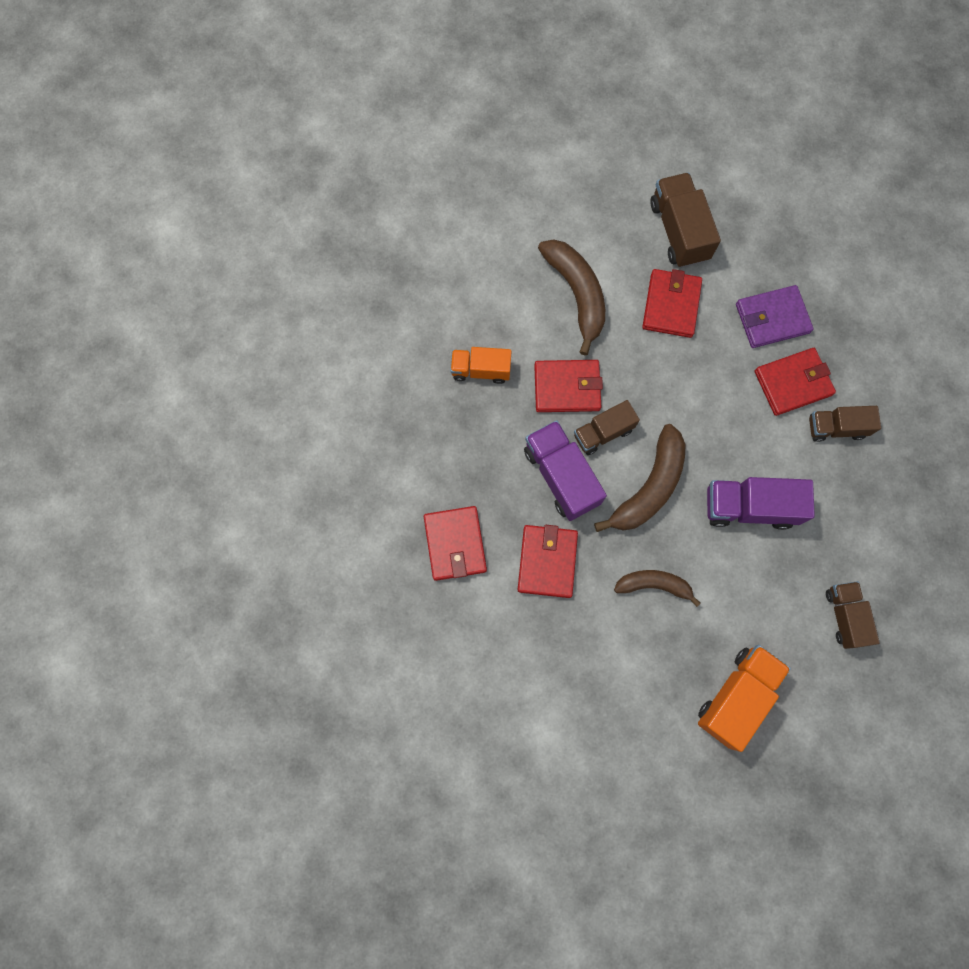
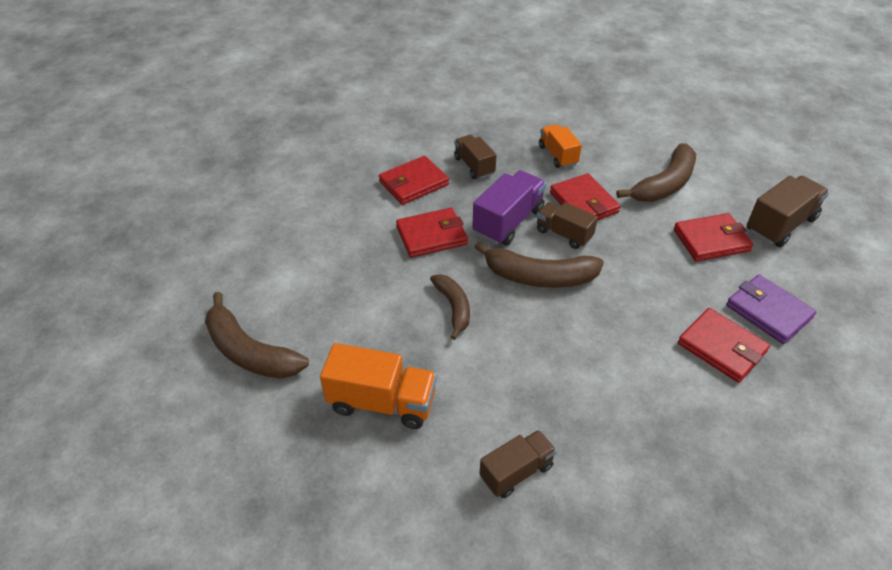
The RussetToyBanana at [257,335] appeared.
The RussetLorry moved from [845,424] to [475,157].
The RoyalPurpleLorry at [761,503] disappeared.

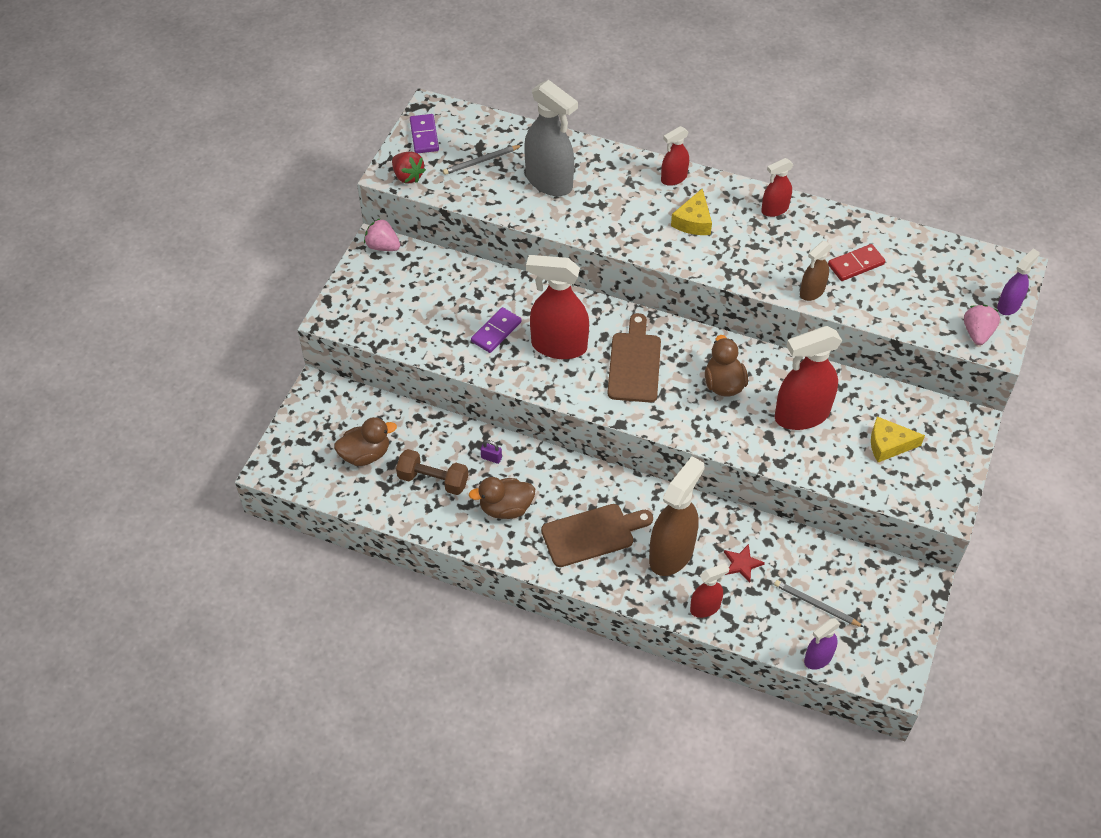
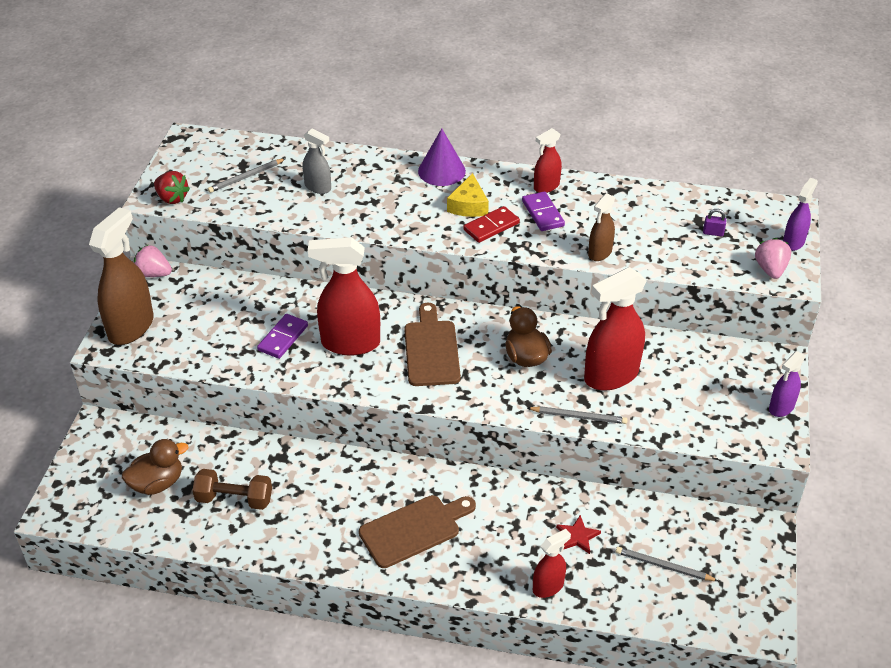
The RussetSprayer moved from [677,516] to [121,276].
The GreySprayer at [551,138] changed to 0.54 times the size.
The CrimsonSprayer at [675,156] was replaced by the RoyalPurpleSolidCone at [442,157].
The CrimsonDominoPiece moved from [856,262] to [491,224].
The RoyalPurpleDominoPiece moved from [424,133] to [543,211].
The GreyPencil at [578,415] appeared.
The RoyalPurpleSmallLock moved from [491,452] to [714,222].
The RoyalPurpleSprayer moved from [822,644] to [787,384].
The RussetRubberDuck at [502,498] disappeared.
The GoldenCheeseWedge at [898,439] disappeared.

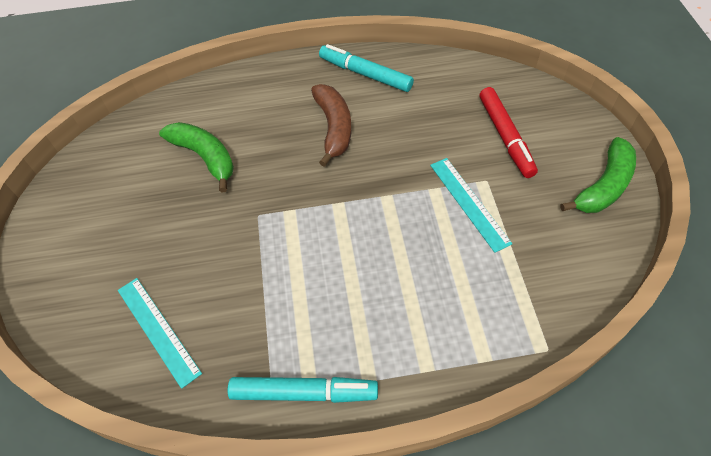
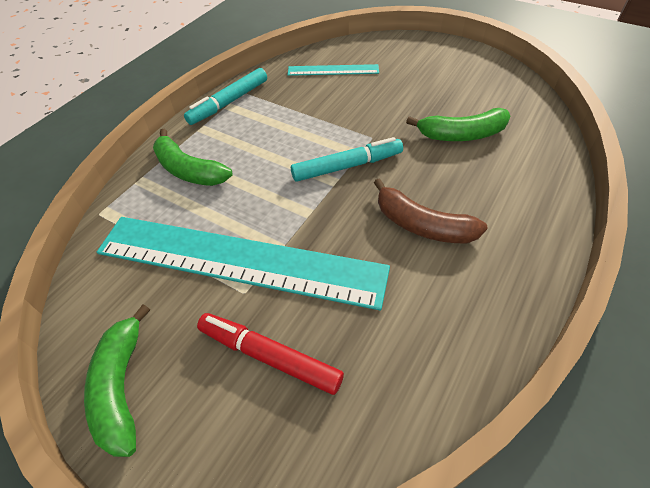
The TealStraightedge at [471,205] changed to 2.23 times the size.
The GreenToyBanana at [192,157] appeared.
The TealFeltPen moved from [366,68] to [347,159].

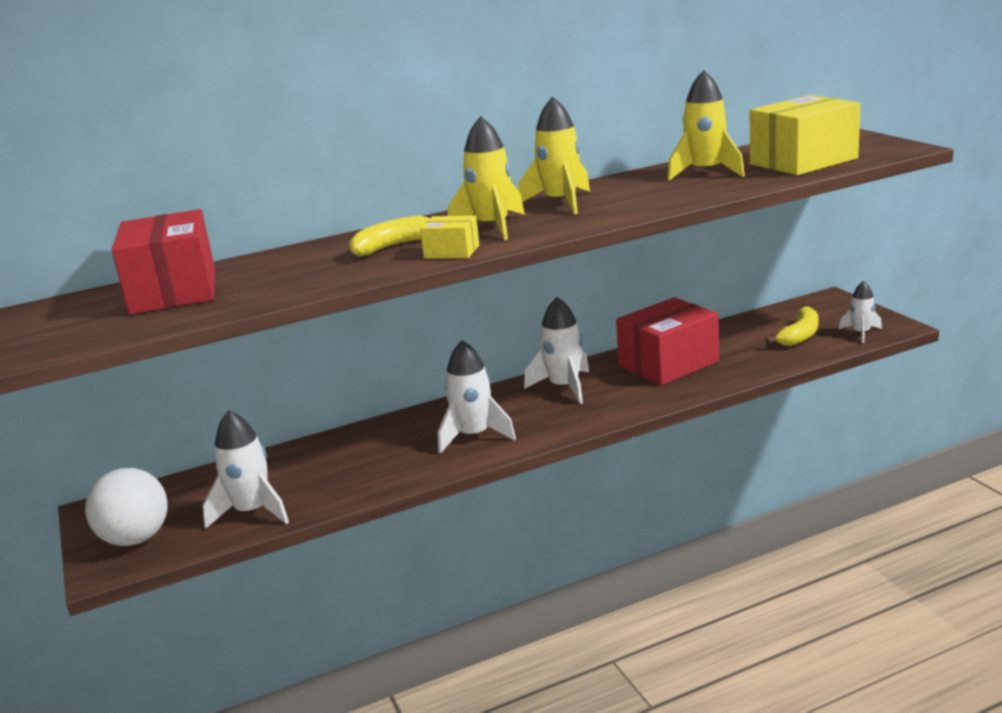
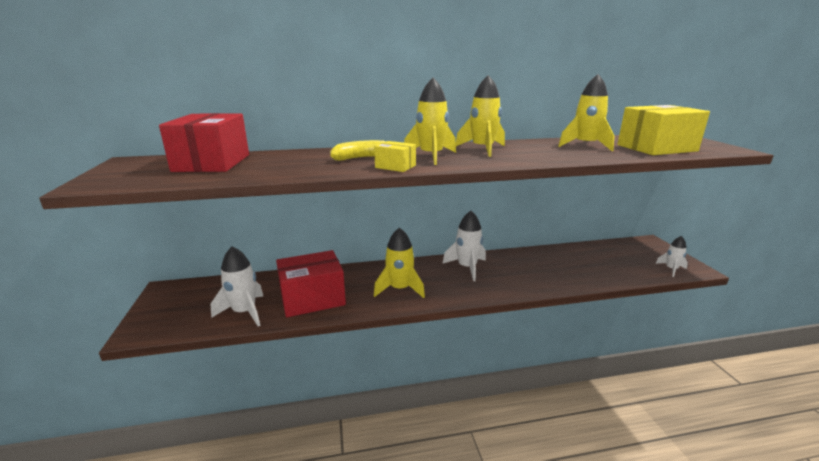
The CrimsonParcel moved from [667,341] to [311,283].
The SnowWhiteToyRocket at [477,397] became the GoldenToyRocket at [399,262].
The SnowWhitePlayBall at [126,507] disappeared.
The GoldenToyBanana at [791,326] disappeared.

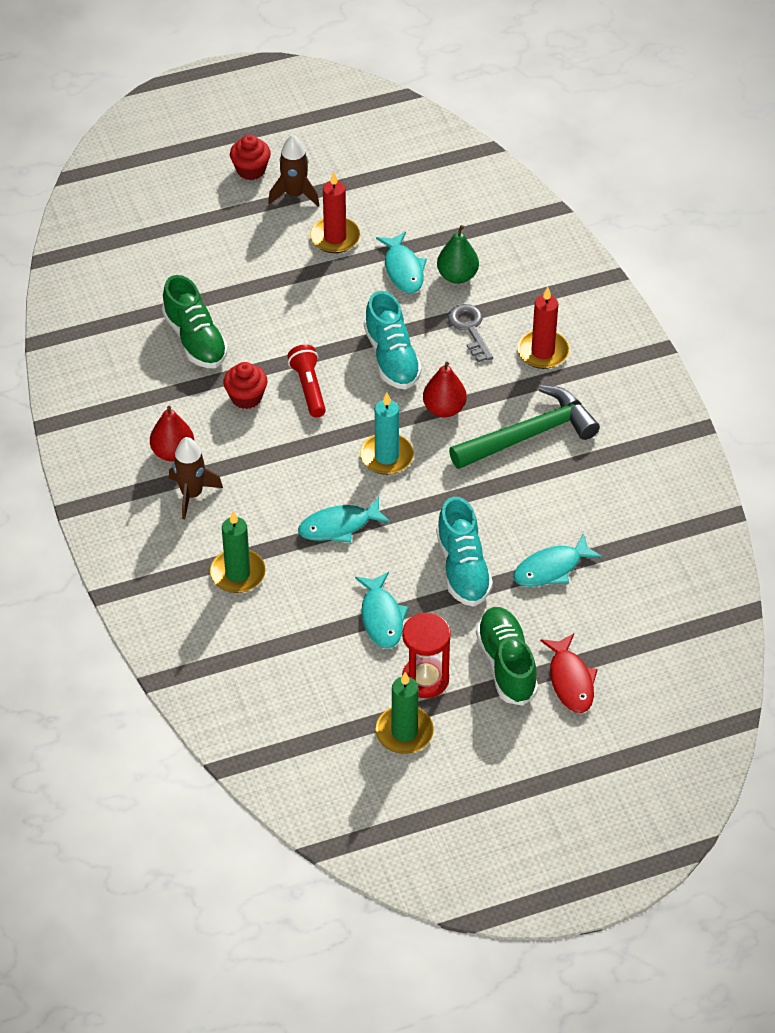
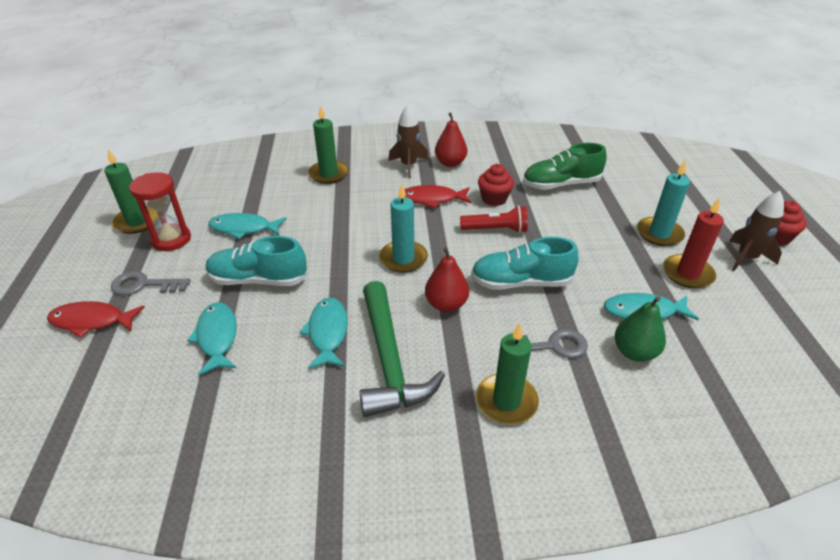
The GreenShoe at [507,656] was replaced by the GreyDoorKey at [151,283].
The TealFishFigure moved from [344,520] to [324,333].
The CrimsonFishFigure at [437,196] appeared.
The CrimsonCandle at [543,328] became the GreenCandle at [507,373].
The TealCandle at [663,203] appeared.

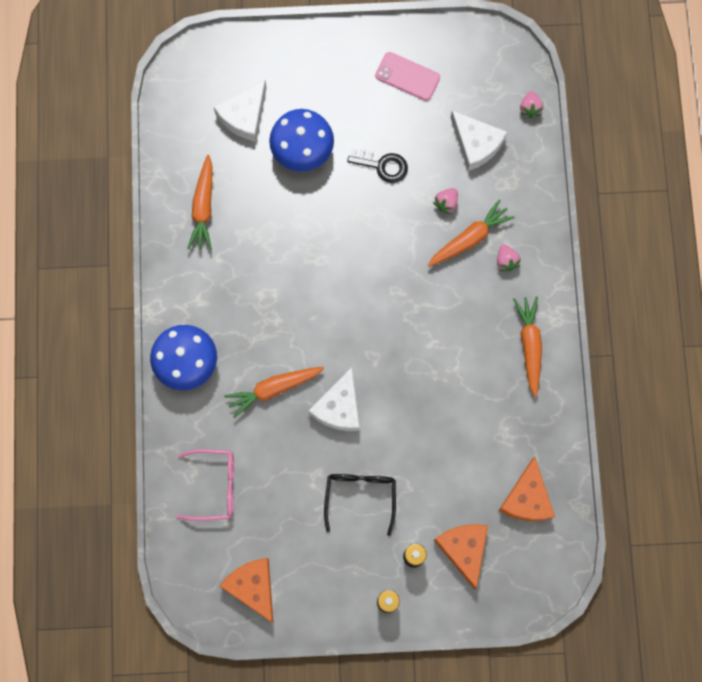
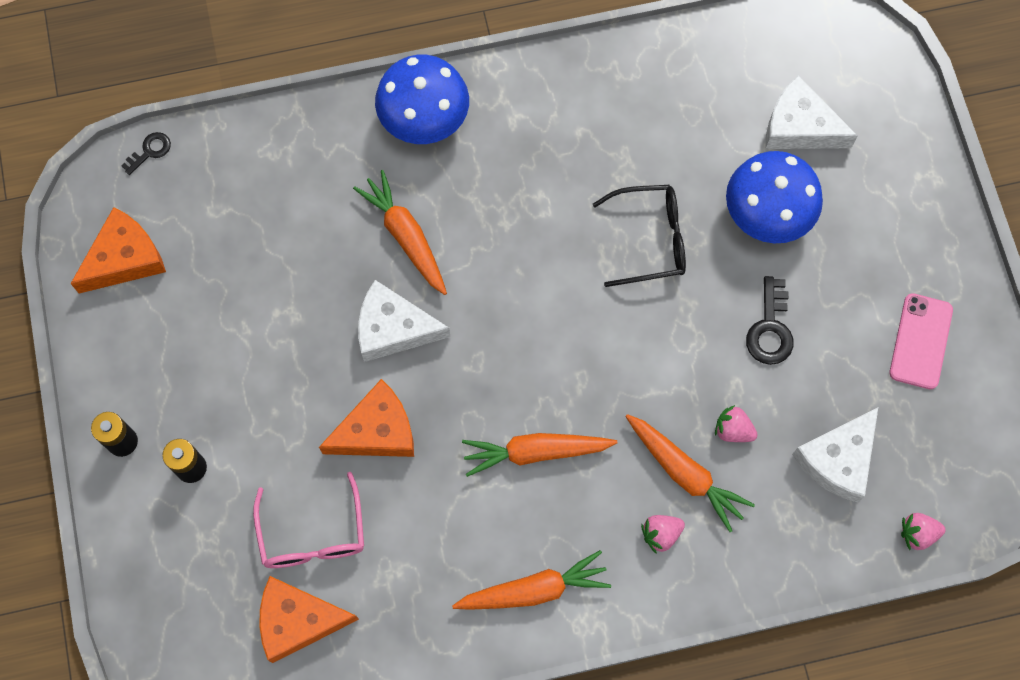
The BlackDoorKey at [146,153] appeared.
The RosyGlasses moved from [205,485] to [308,520].
The OrangeColouredCheeseWedge moved from [461,556] to [366,418].
The OrangeColouredCarrot moved from [199,202] to [540,455].
The BlackGlasses moved from [360,505] to [639,236].

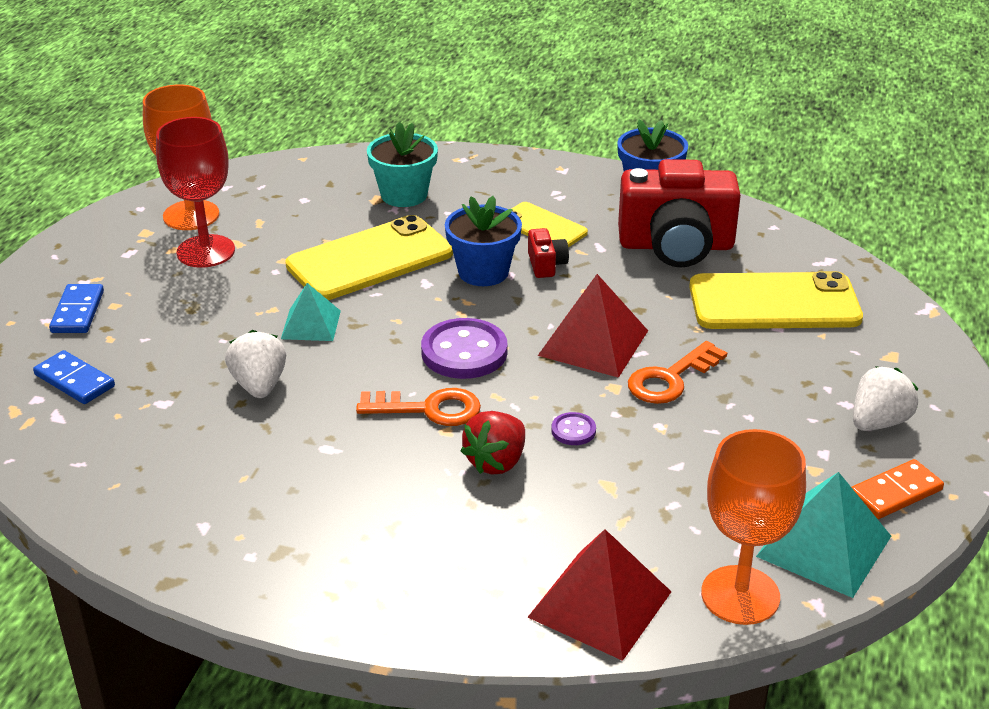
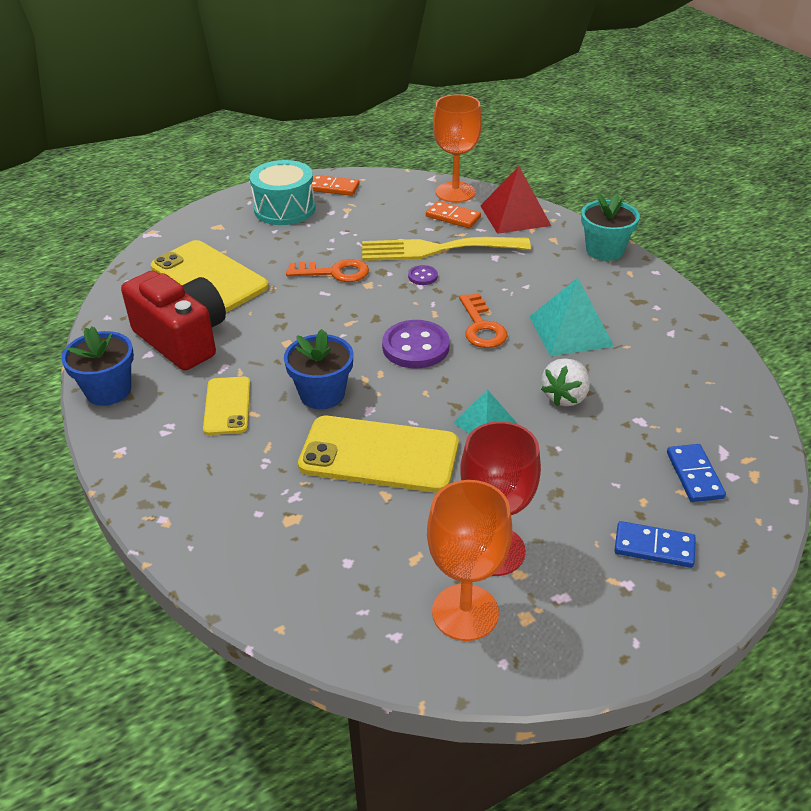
The SnowWhiteToyStrawberry at [885,398] was replaced by the TealSnareDrum at [283,192].
The GoldenDinnerFork at [446,249] appeared.
The OrangeColouredDominoPiece at [453,214] appeared.
The OrangeColouredDoorKey at [418,407] turned 150 degrees counterclockwise.
The TealPyramid moved from [823,535] to [571,317].
The TealFlowerPot moved from [402,164] to [610,227].
The BlueDominoPiece at [76,308] turned 60 degrees clockwise.
The CrimsonToyStrawberry at [493,442] disappeared.
The CrimsonPhotoCamera at [548,253] disappeared.
The CrimsonPyramid at [593,326] disappeared.

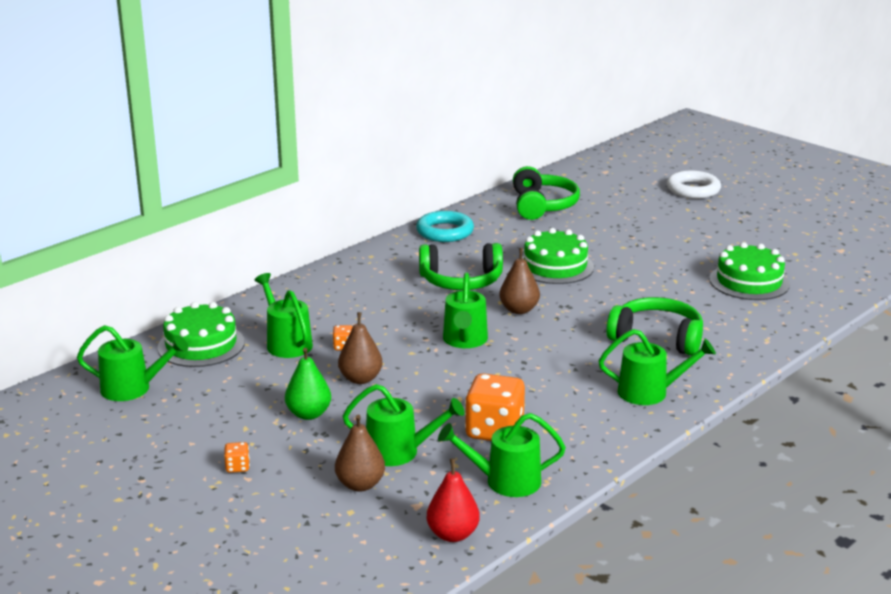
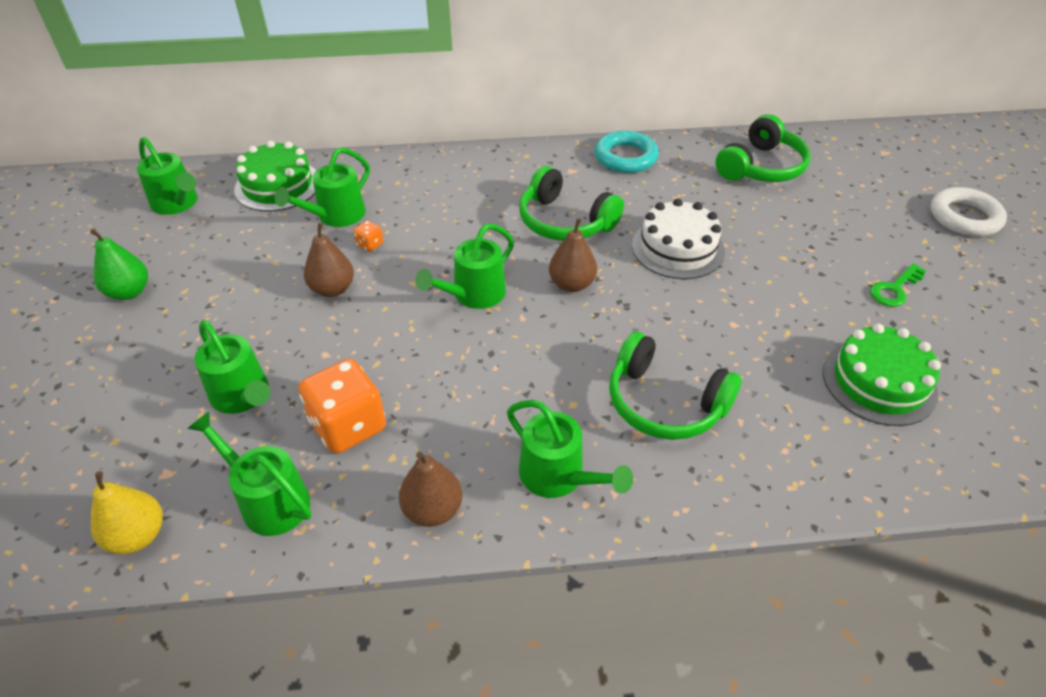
The GreenPear moved from [308,384] to [119,264].
The CrimsonPear at [453,500] became the GoldenPear at [126,512].
The GreenWateringPot at [284,315] turned 150 degrees counterclockwise.
The RussetPear moved from [360,453] to [430,489].
The GreenHeadphones at [654,326] turned 150 degrees clockwise.
The GreenGateau at [558,256] became the SnowWhiteGateau at [678,238].
The GreenDoorKey at [898,285] appeared.
The OrangeColouredGameDie at [237,457] disappeared.

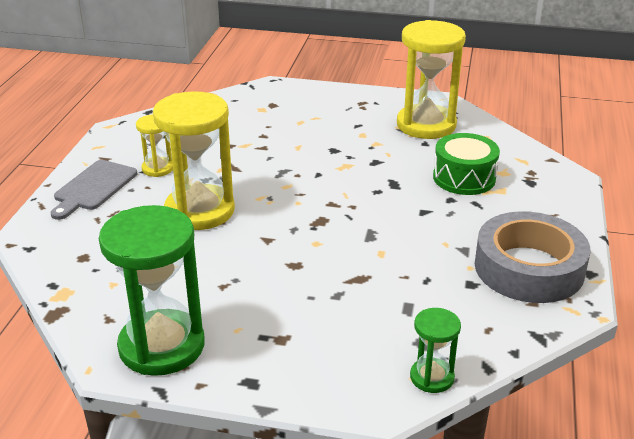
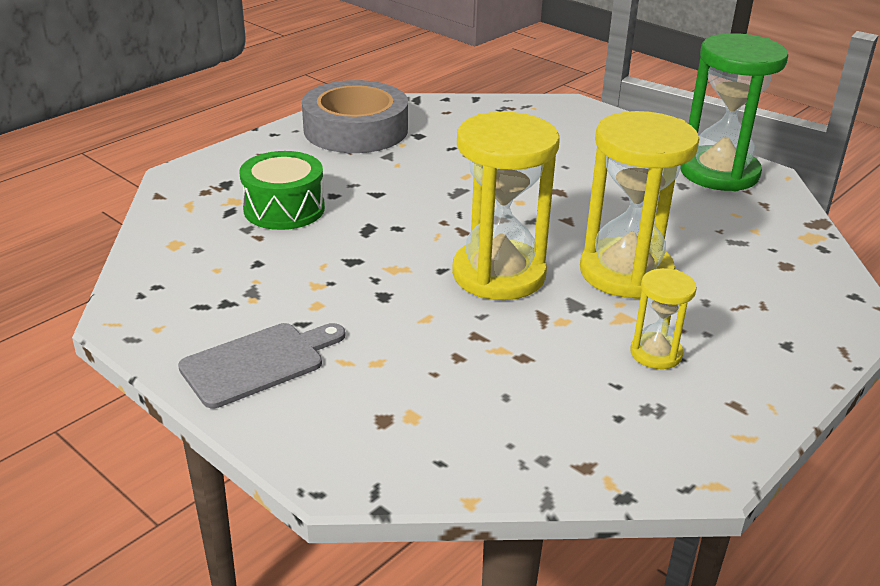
The GreyBreadBoard moved from [94,190] to [261,365].
The GoldenSandTimer moved from [431,79] to [506,206].
The GreenSandTimer at [435,350] disappeared.

